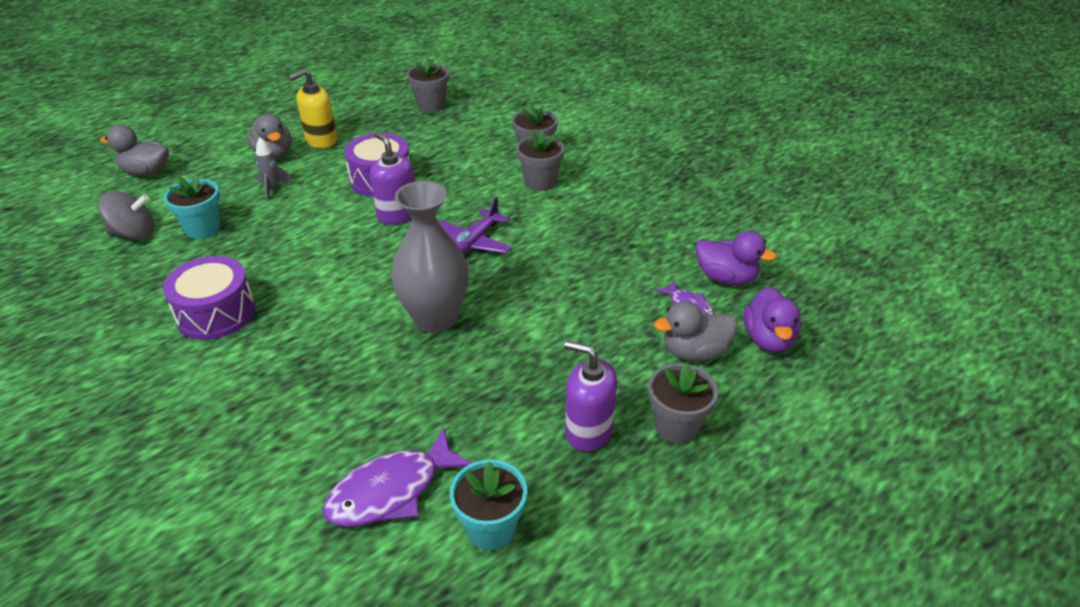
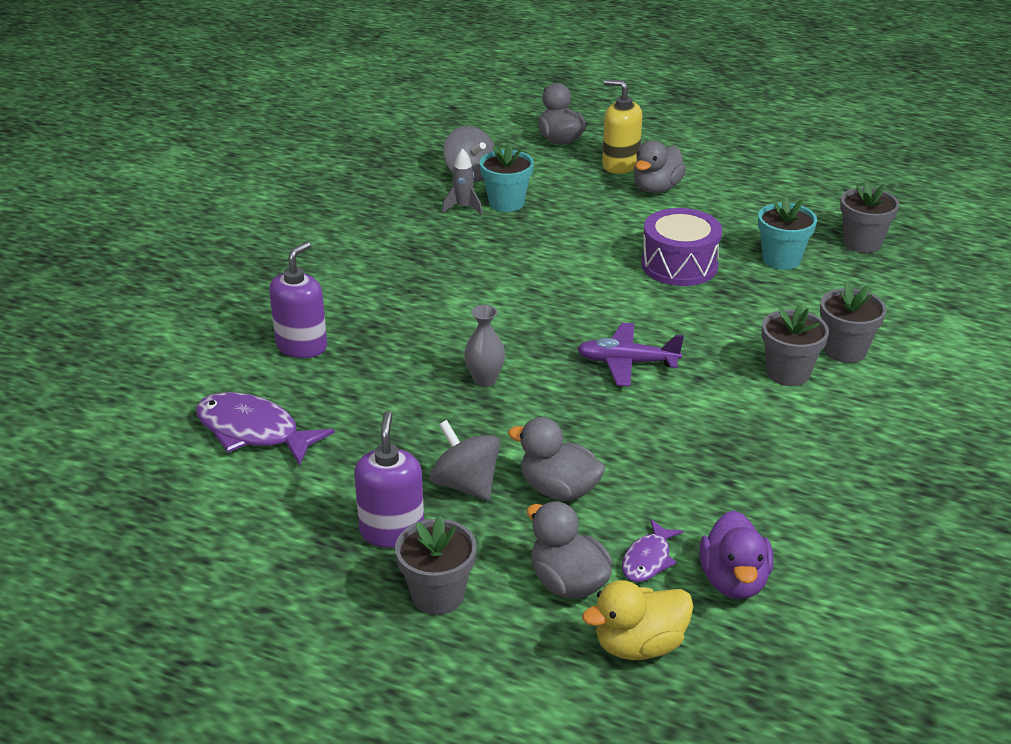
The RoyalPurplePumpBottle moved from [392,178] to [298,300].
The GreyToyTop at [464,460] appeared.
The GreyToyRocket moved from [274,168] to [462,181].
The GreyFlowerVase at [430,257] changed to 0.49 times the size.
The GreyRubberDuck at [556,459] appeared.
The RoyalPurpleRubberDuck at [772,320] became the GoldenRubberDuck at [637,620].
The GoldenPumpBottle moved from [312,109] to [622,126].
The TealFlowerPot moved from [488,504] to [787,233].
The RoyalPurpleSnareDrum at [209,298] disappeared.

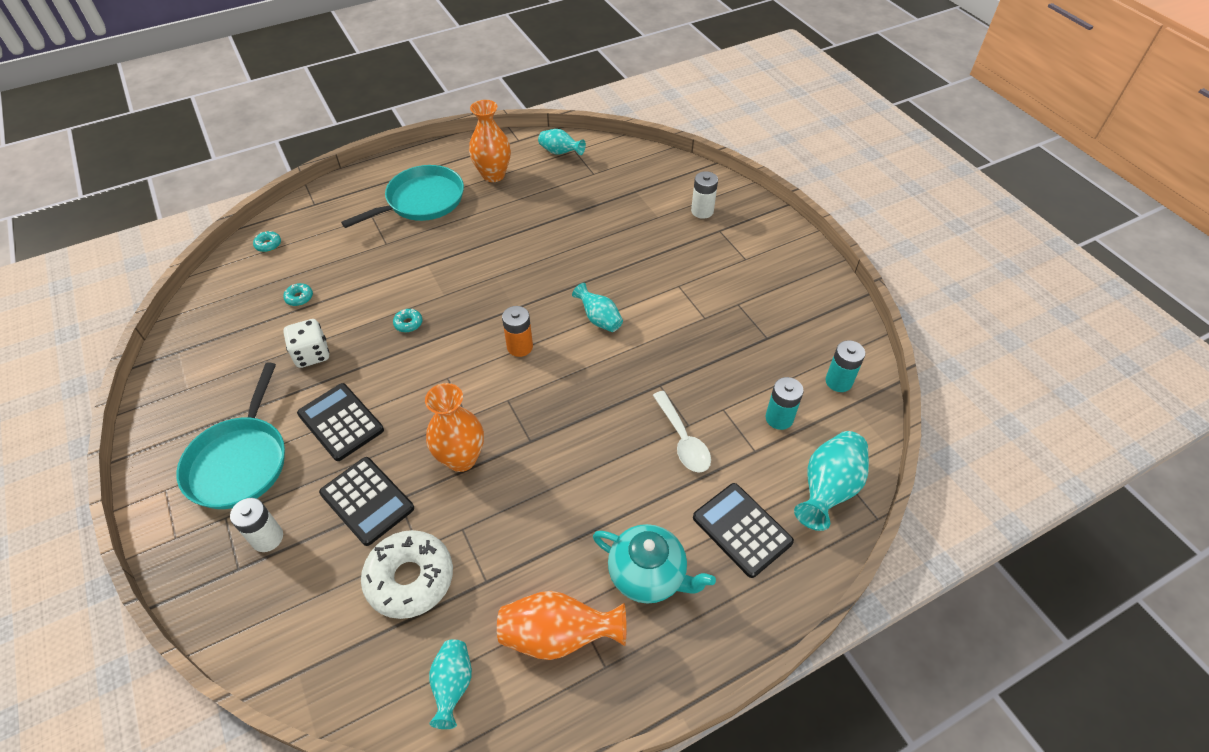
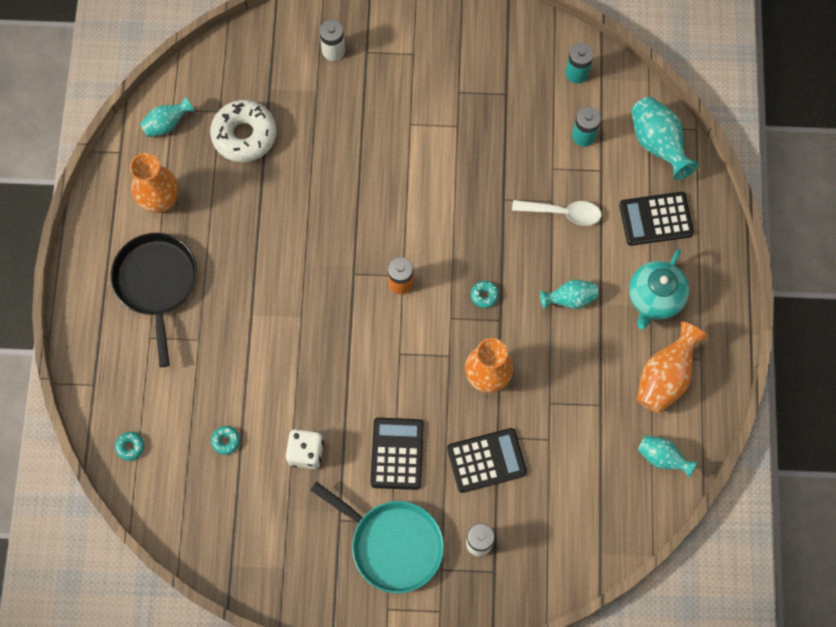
The TealSkillet at [402,196] became the BlackSkillet at [154,300].
The SnowWhiteGlazedDonut moved from [407,574] to [243,131].
The BlackAddingMachine at [340,422] turned 105 degrees clockwise.
The TealGlazedDonut moved from [408,320] to [485,294].
The TealFlowerVase moved from [597,307] to [569,294].
The TealChinaTeapot at [654,563] turned 150 degrees clockwise.

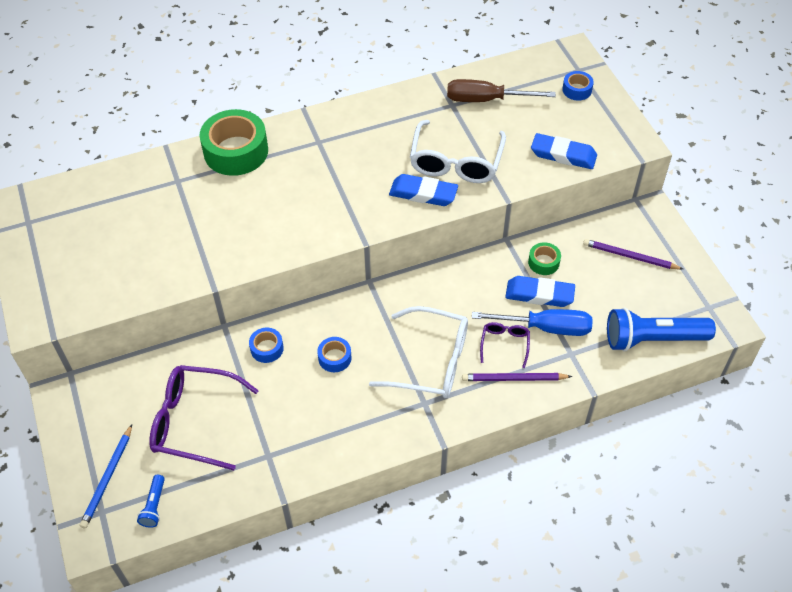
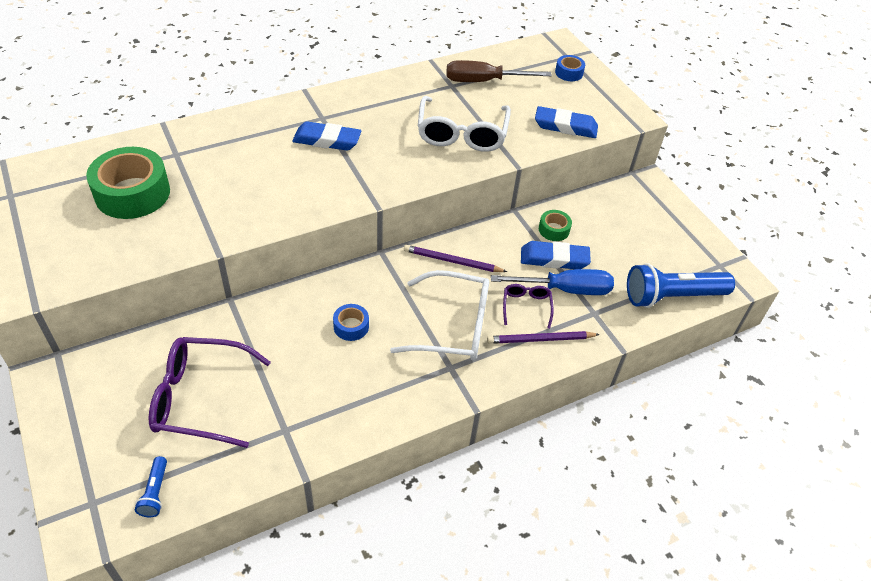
The GreenRollOfTape moved from [234,142] to [128,183].
The BluePencilEraser moved from [423,190] to [326,136].
The RoyalPurplePencil moved from [633,254] to [455,258].
The BluePencil at [106,476] disappeared.
The BlueRollOfTape at [266,345] disappeared.

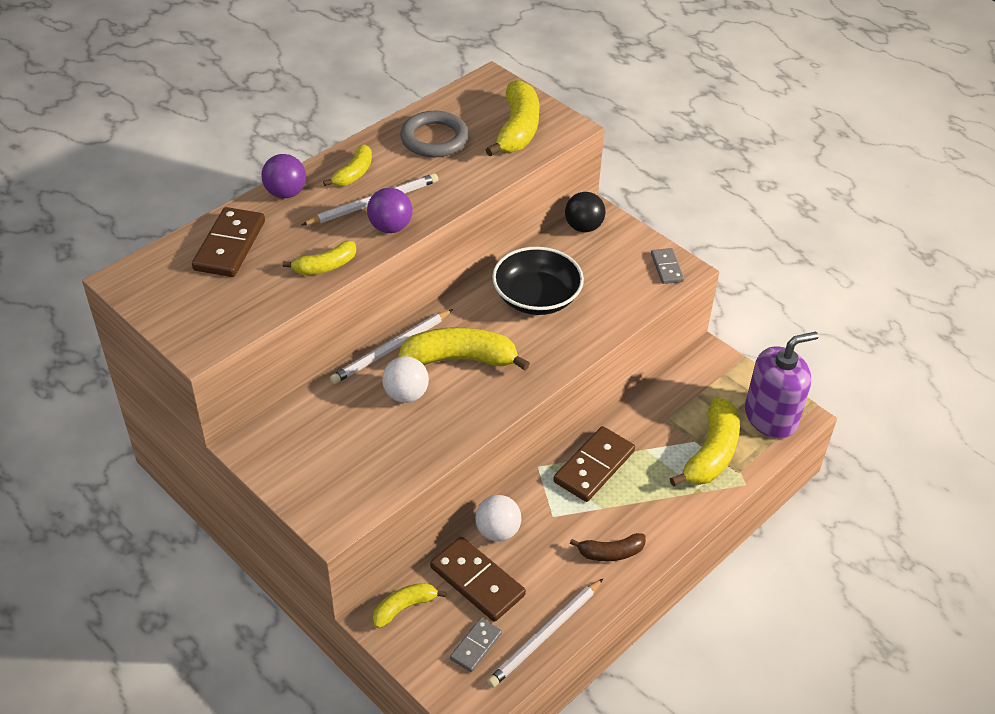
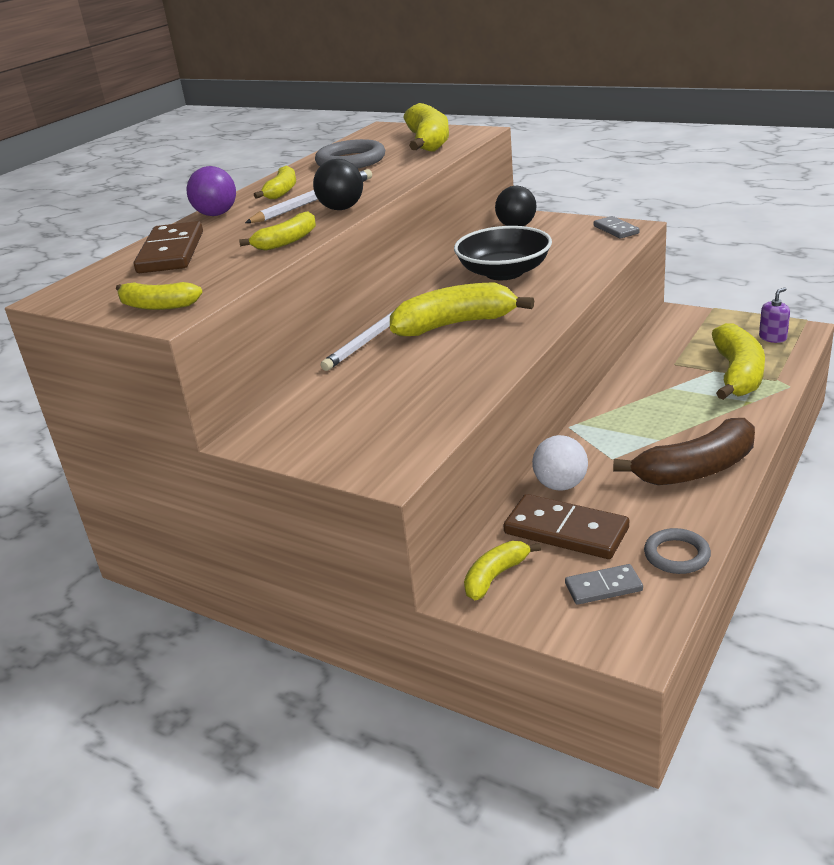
The GoldenToyBanana at [159,296] appeared.
The RoyalPurplePlayBall at [389,210] became the BlackPlayBall at [338,184].
The GreyDominoPiece at [476,645] turned 60 degrees clockwise.
The RussetToyBanana at [608,547] changed to 1.75 times the size.
The SnowWhitePencil at [545,633] was replaced by the GreyRing at [677,551].
The RoyalPurplePumpBottle at [782,385] changed to 0.43 times the size.
The SnowWhitePlayBall at [405,379] disappeared.
The RussetDominoPiece at [594,464] disappeared.

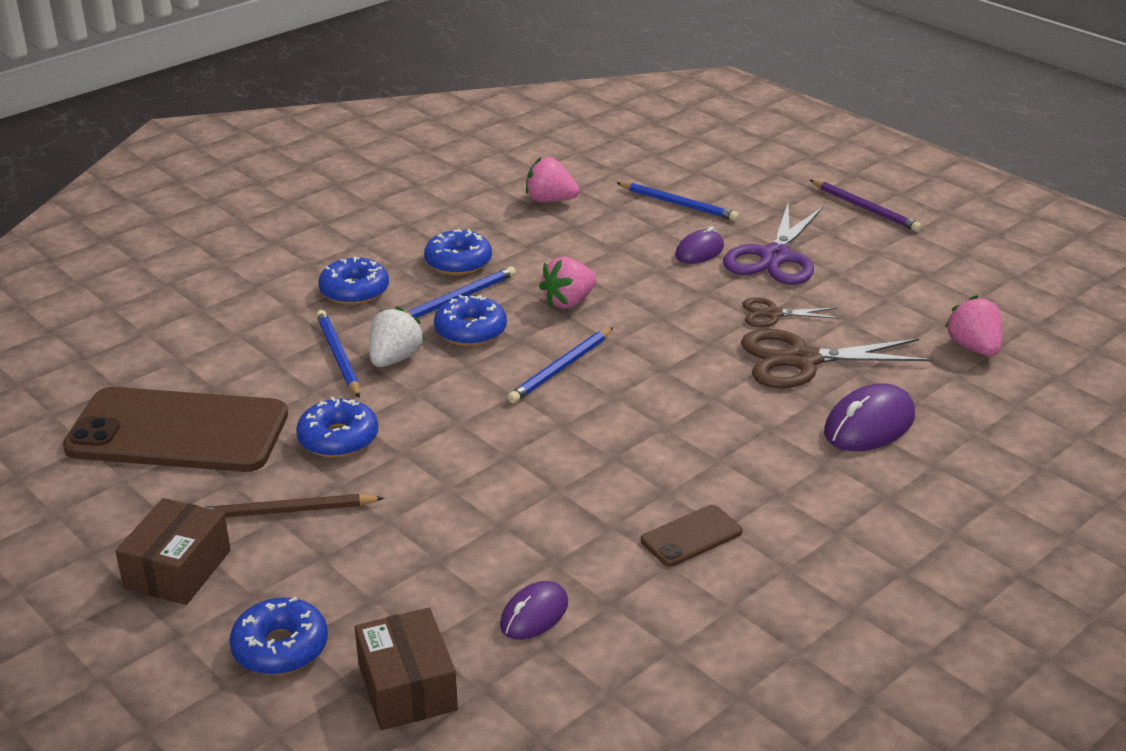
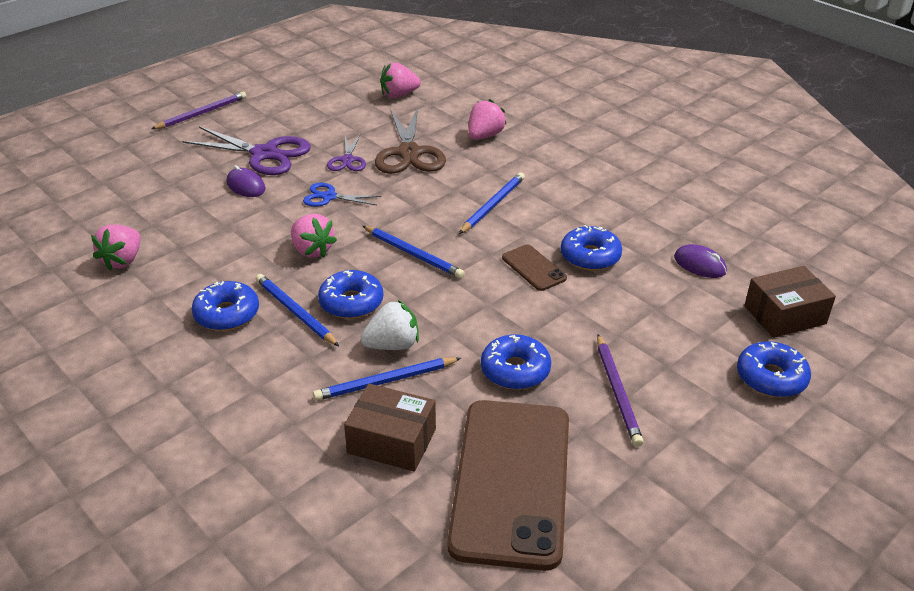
The BlueScissors at [342,195] appeared.
The RussetScissors at [791,312] became the RoyalPurpleScissors at [346,153].
The RussetParcel moved from [173,551] to [390,428].
The SnowWhiteToyStrawberry at [397,336] turned 135 degrees clockwise.
The BluePencil moved from [677,201] to [492,203].
The RoyalPurpleMouse at [869,417] was replaced by the RosyToyStrawberry at [488,119].
The RussetMobilePhone moved from [691,536] to [534,267].
The BlueGlazedDonut moved from [353,281] to [591,248].
The RussetPencil at [294,506] became the RoyalPurplePencil at [620,390].

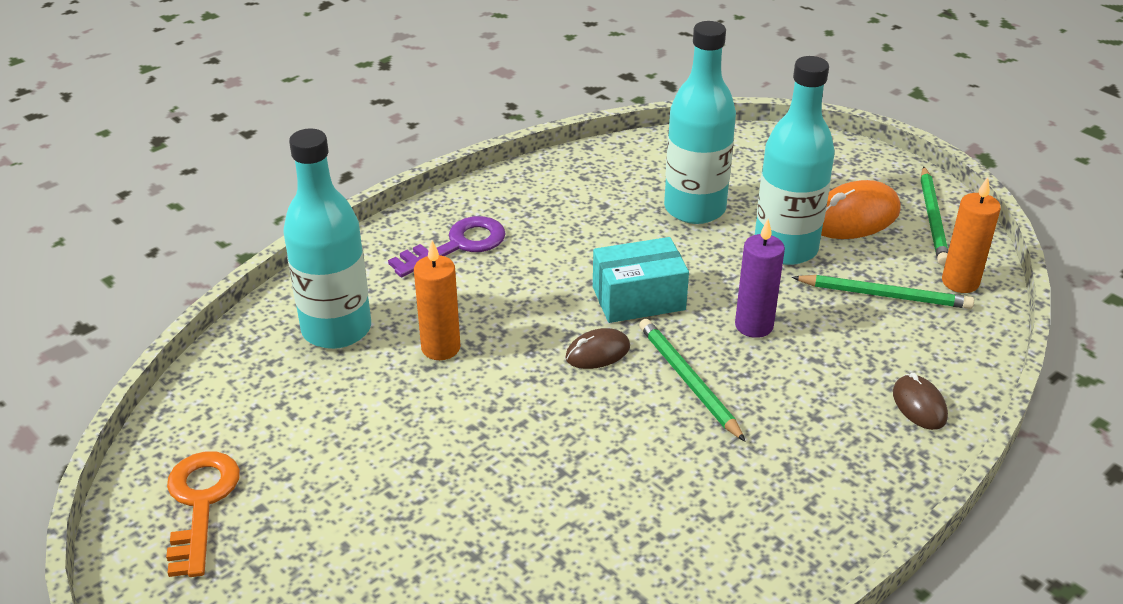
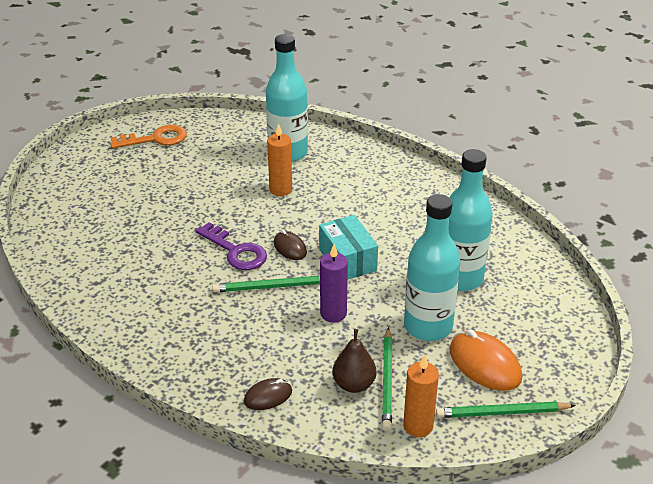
The RoyalPurpleDoorKey moved from [447,246] to [231,246].
The GreenPencil at [692,380] turned 150 degrees counterclockwise.
The RussetPear at [354,361] appeared.

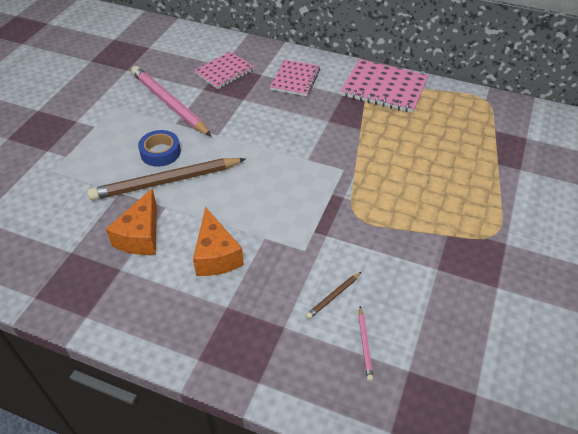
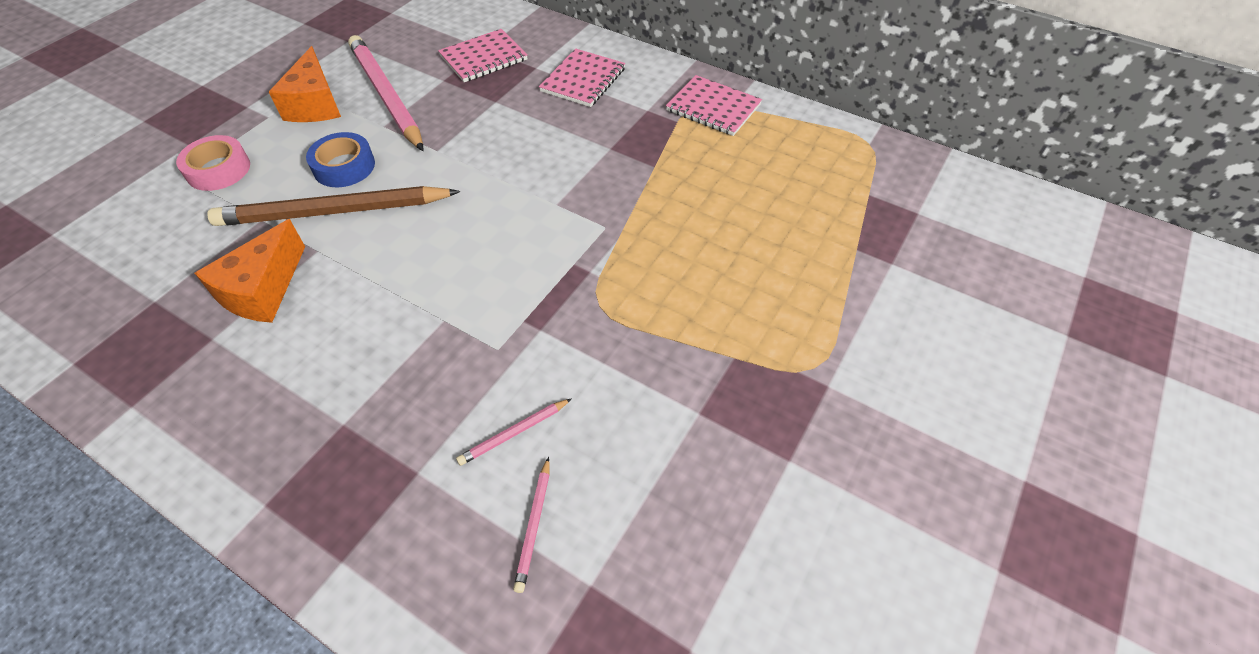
The RosyRollOfTape at [213,163] appeared.
The OrangeColouredCheeseWedge moved from [218,241] to [305,84].
The RussetPencil at [333,295] became the RosyPencil at [514,432].
The RosyNotebook at [385,86] changed to 0.66 times the size.

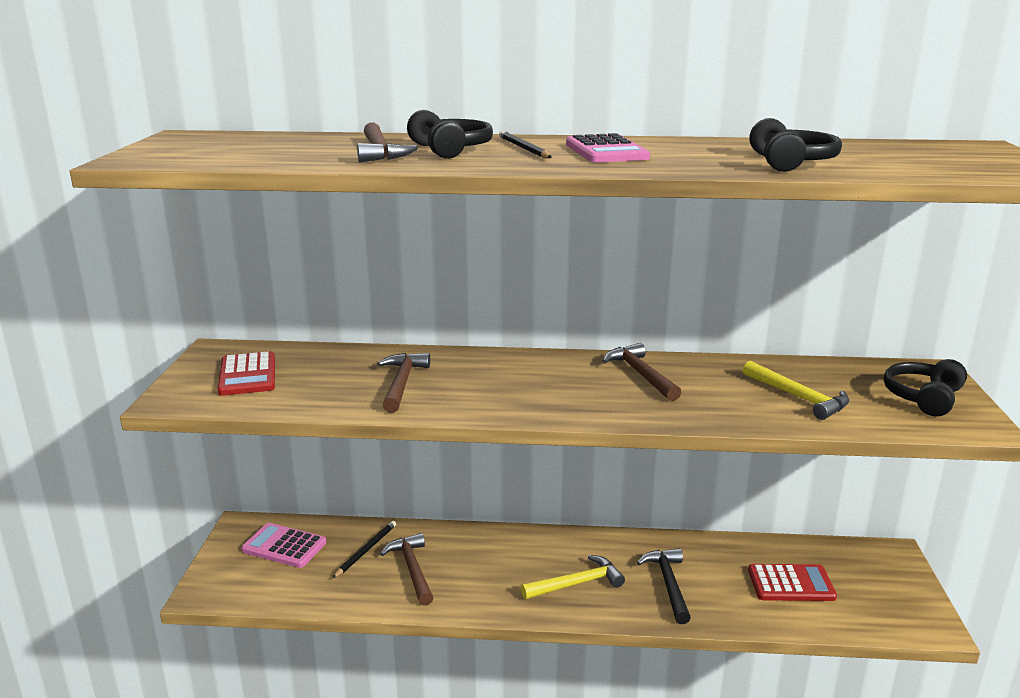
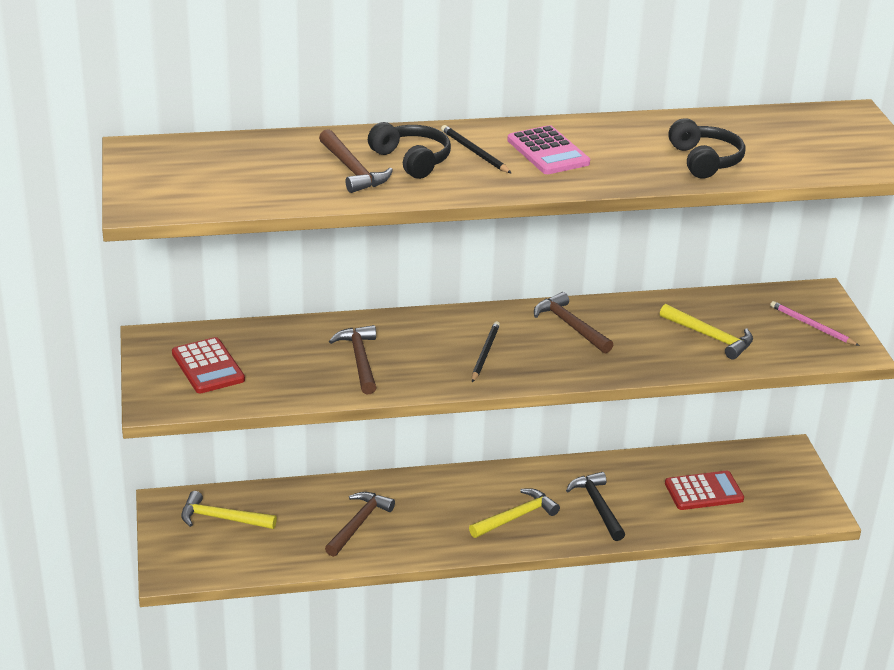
The RosyAddingMachine at [283,545] was replaced by the GoldenHammer at [229,510].
The RussetHammer at [406,569] turned 60 degrees clockwise.
The BlackPencil moved from [364,549] to [486,351].
The BlackHeadphones at [925,388] was replaced by the RosyPencil at [815,323].

